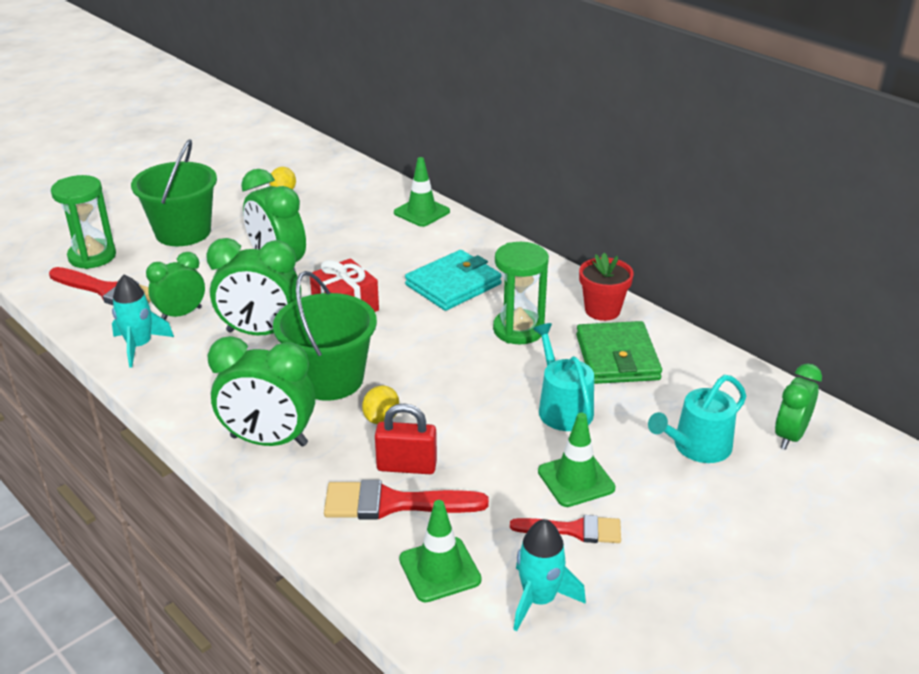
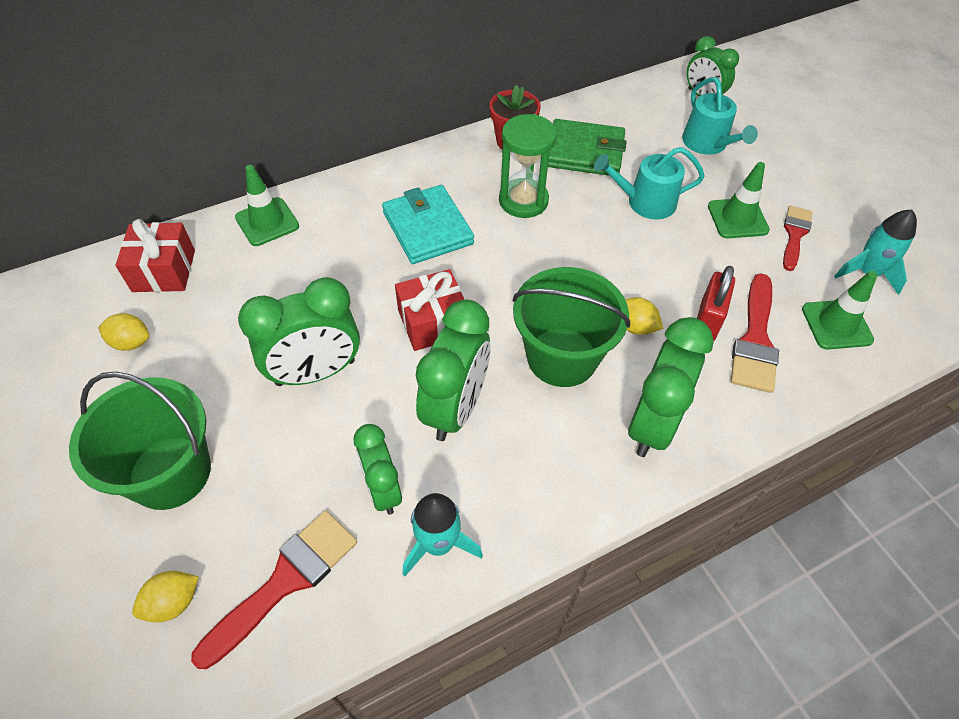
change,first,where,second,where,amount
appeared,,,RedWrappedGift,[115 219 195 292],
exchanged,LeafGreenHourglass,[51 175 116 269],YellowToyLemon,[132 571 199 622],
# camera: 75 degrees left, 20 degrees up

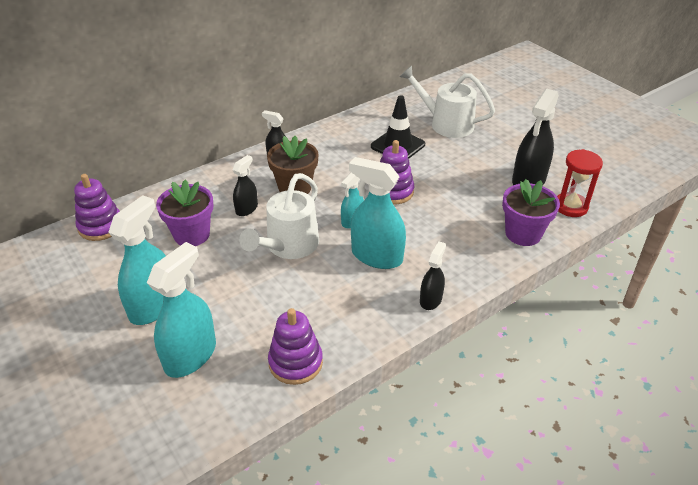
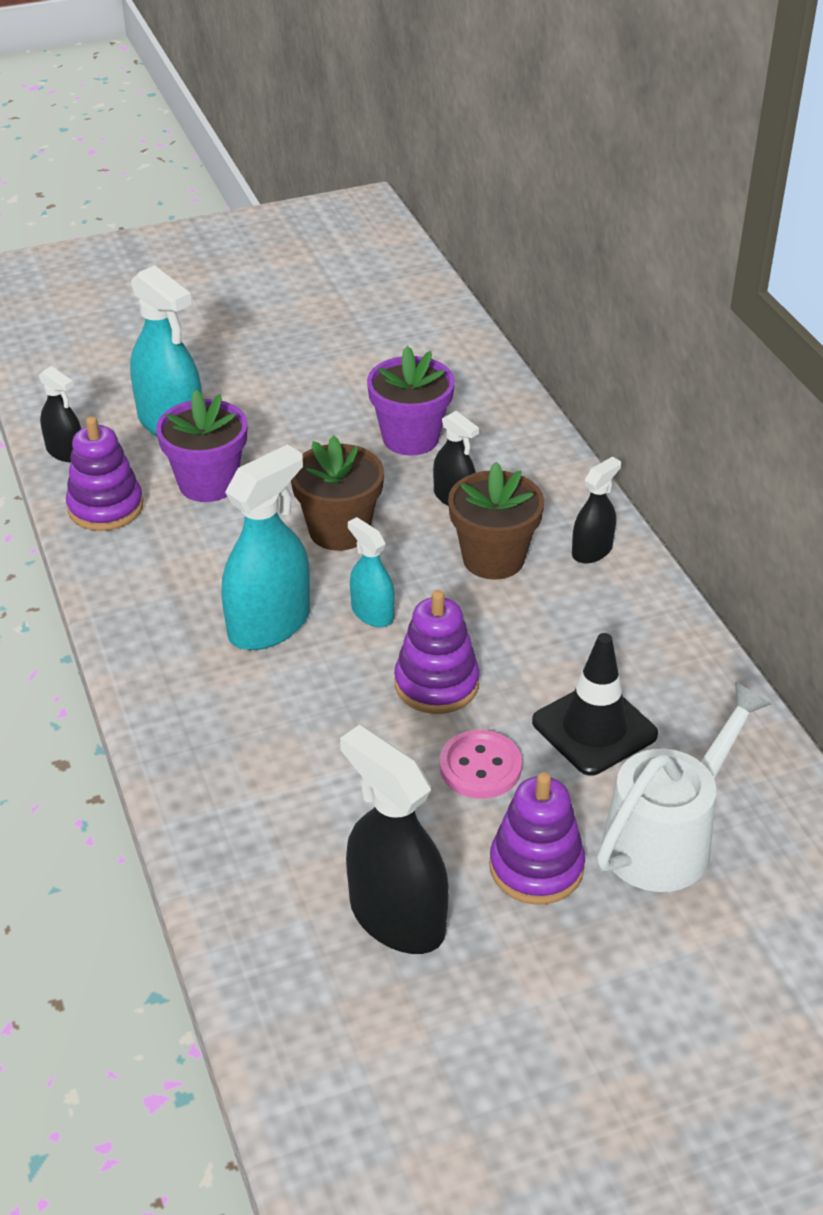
change,first,where,second,where,amount
relocated,BlackSprayer,[420 242 446 310],,[39 366 81 462],
relocated,PurplePottedPlant,[502 179 560 246],,[156 390 247 502],
exchanged,WhiteSprinklingCan,[239 173 319 259],BrownPottedPlant,[291 435 384 551],
appeared,,,RosySewingButton,[440 730 522 799],
relocated,PurpleRingStacker,[74 174 120 241],,[489 772 585 905],
missing,TurquoiseSprayer,[108 195 166 325],,,
missing,RedHourglass,[557 149 603 217],,,
# camera: 105 degrees right, 0 degrees up

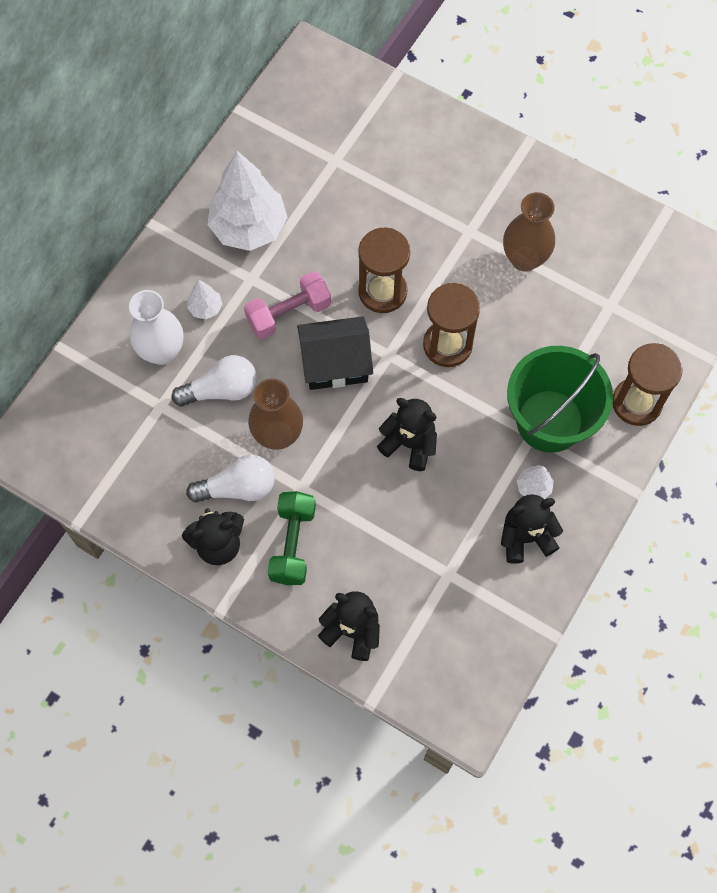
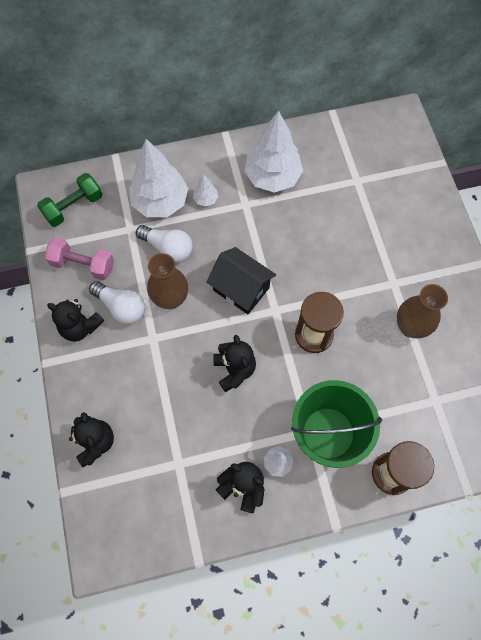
change,first,where,second,where,amount
relocated,LeafGreenFreeWeight,[268 491 316 585],,[37 173 102 227],
relocated,RosyFreeWeight,[244 271 331 339],,[45 237 114 280],
exchanged,WhiteVase,[129 290 183 365],WhiteTree,[129 139 188 217],
missing,BrownHourglass,[358 228 410 313],,,
# camera: 45 degrees right, 0 degrees up

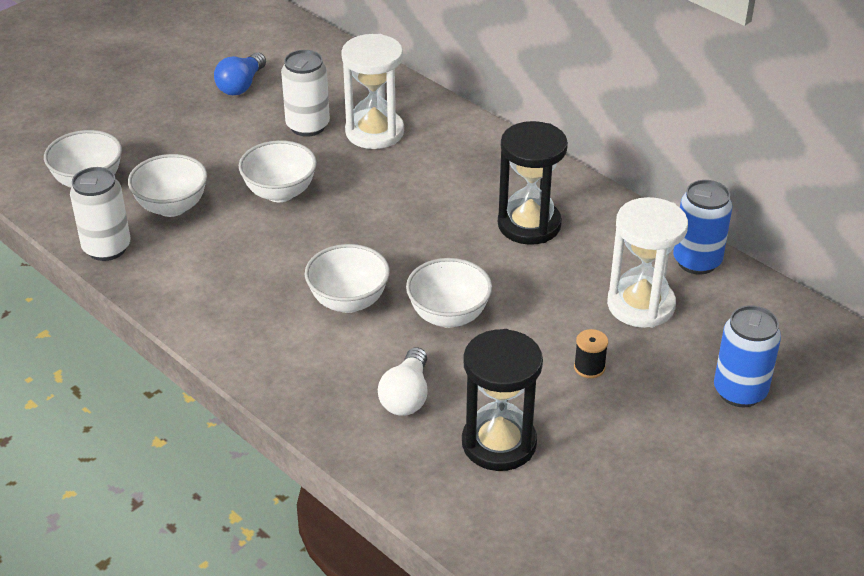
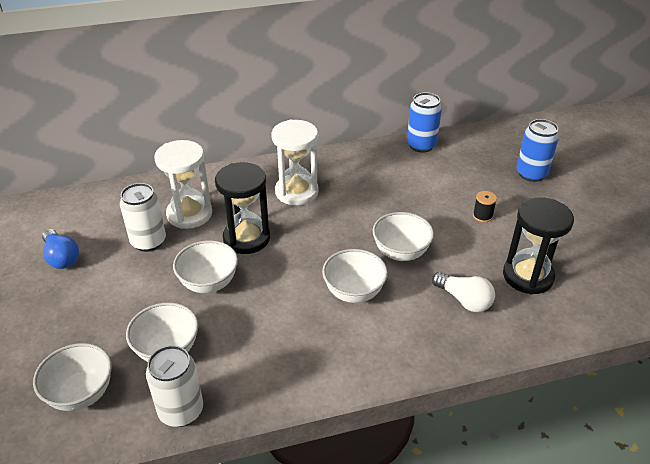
change,first,where,second,where,amount
relocated,BlackHourglass,[498 121 568 245],,[215 162 270 254],
relocated,WhiteHourglass,[607 197 688 328],,[271 120 319 205],
# camera: 60 degrees left, 0 degrees up

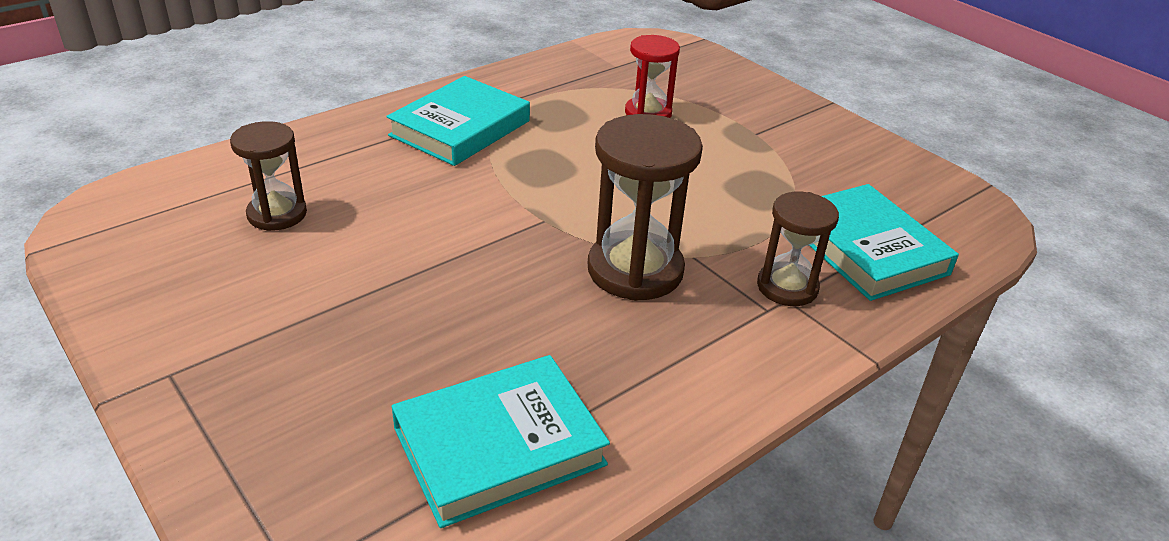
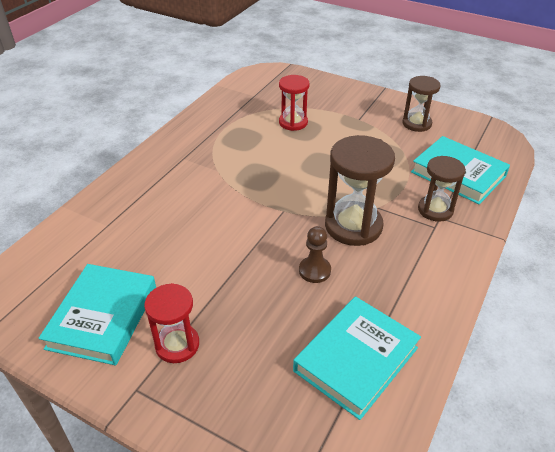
change,first,where,second,where,amount
relocated,TurquoiseBook,[386 76 530 166],,[39 264 156 365],
appeared,,,RedHourglass,[144 283 199 363],
appeared,,,BrownPawn,[299 226 331 283],
relocated,BrownHourglass,[230 121 307 231],,[402 76 441 132],
# camera: 20 degrees left, 5 degrees up

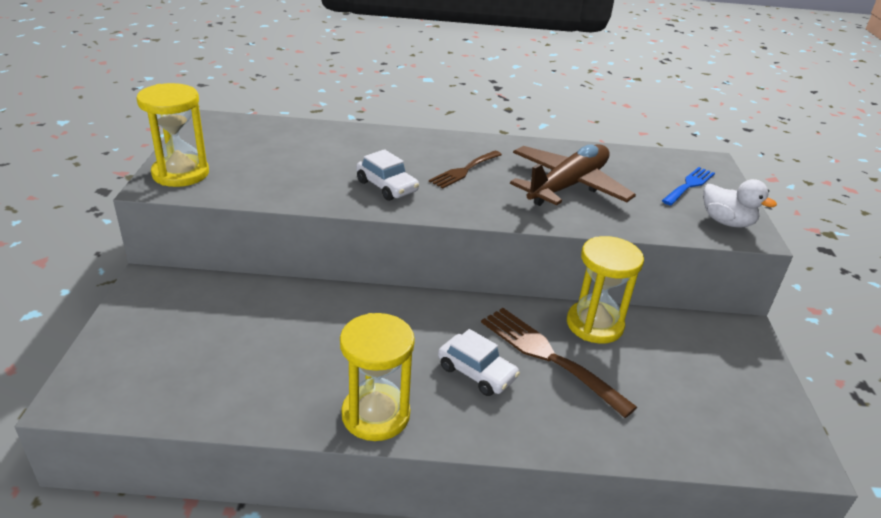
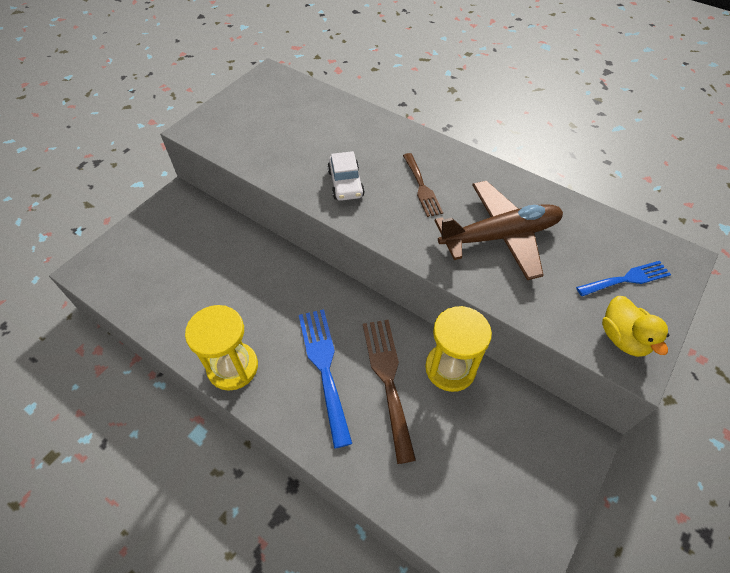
change,first,where,second,where,amount
exchanged,WhiteCar,[438 329 520 396],BlueDinnerFork,[299 309 352 448],
spun,BrownDinnerFork,[429 151 502 189],,[403 153 443 217],90 degrees counterclockwise
colour,WhiteToyDuck,[703 179 777 227],YellowToyDuck,[602 296 669 357],
missing,YellowHourglass,[136 83 209 187],,,
# camera: 35 degrees right, 20 degrees up

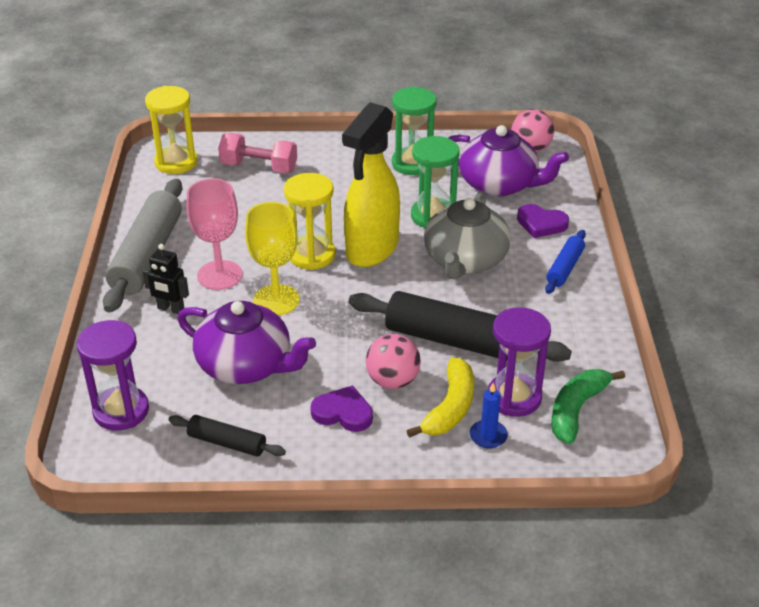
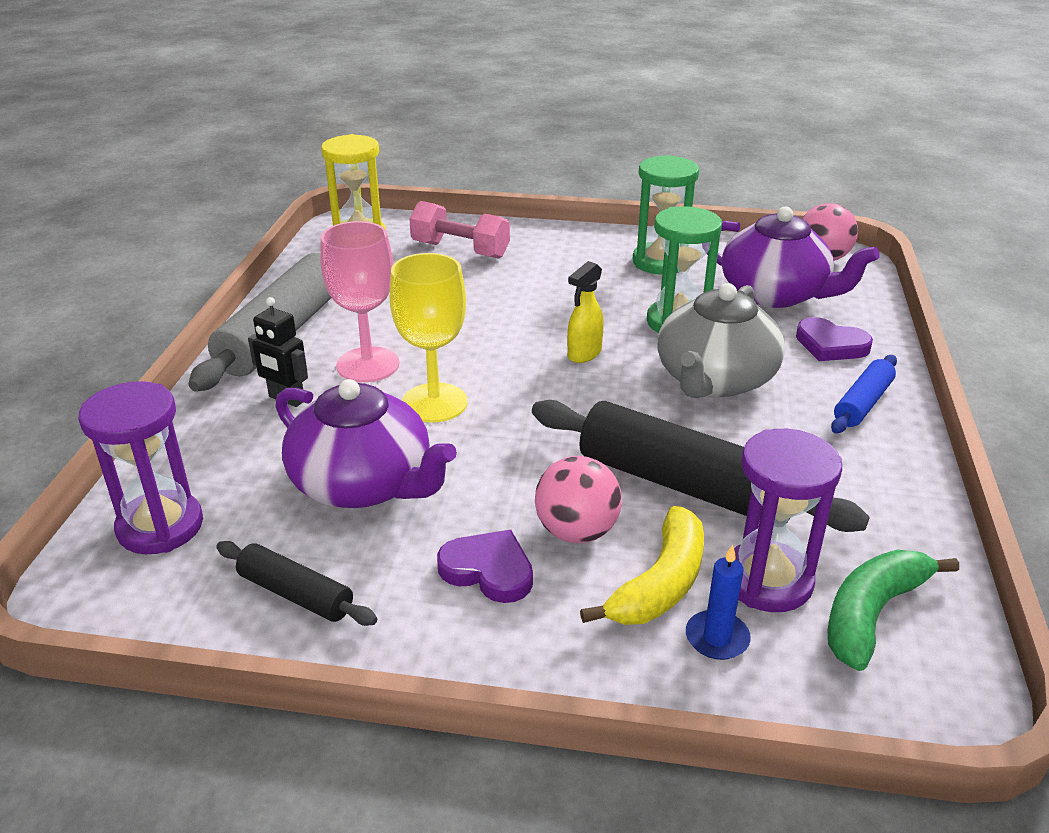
change,first,where,second,where,amount
size,YellowSprayer,[342 102 400 267],,[567 261 604 363],x0.44
missing,YellowHourglass,[284 173 336 270],,,
# camera: 10 degrees right, 5 degrees down

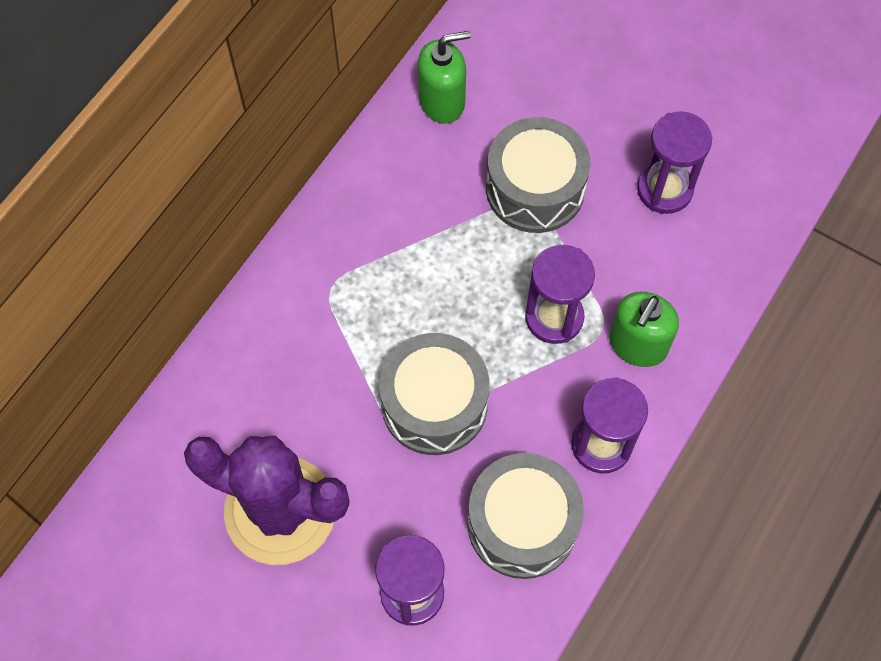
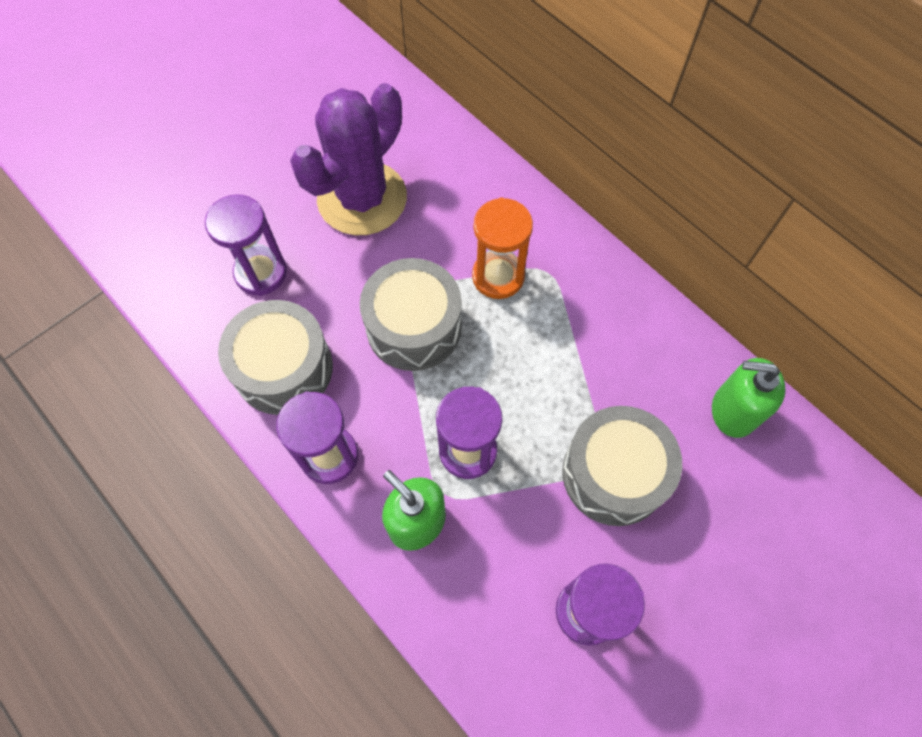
change,first,where,second,where,amount
appeared,,,OrangeHourglass,[472 197 533 299],
spun,LeafGreenSoapPump,[418 31 471 124],,[712 358 786 438],105 degrees clockwise
# camera: 105 degrees right, 0 degrees up

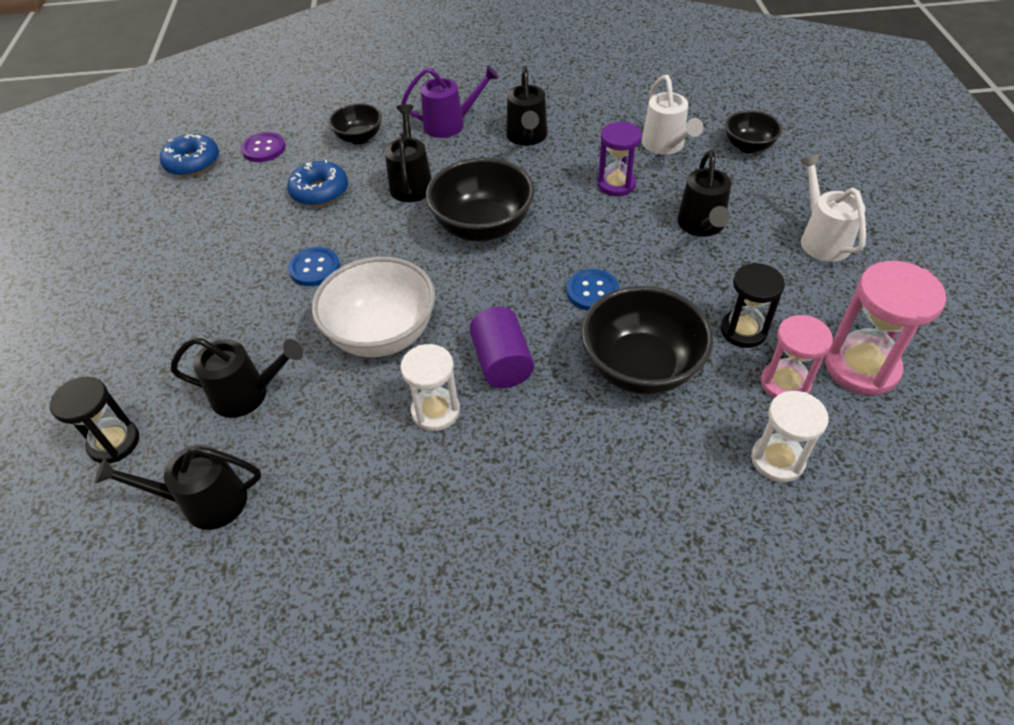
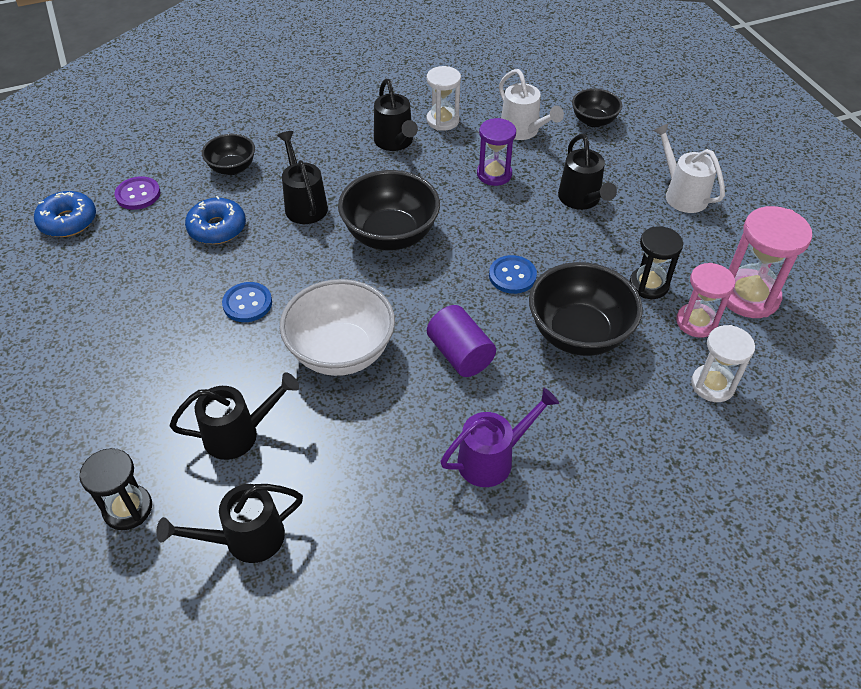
change,first,where,second,where,amount
relocated,WhiteHourglass,[400 344 460 431],,[427 66 461 131],
relocated,PurpleSprinklingCan,[401 65 499 138],,[441 388 559 487],
# camera: 20 degrees left, 0 degrees up

